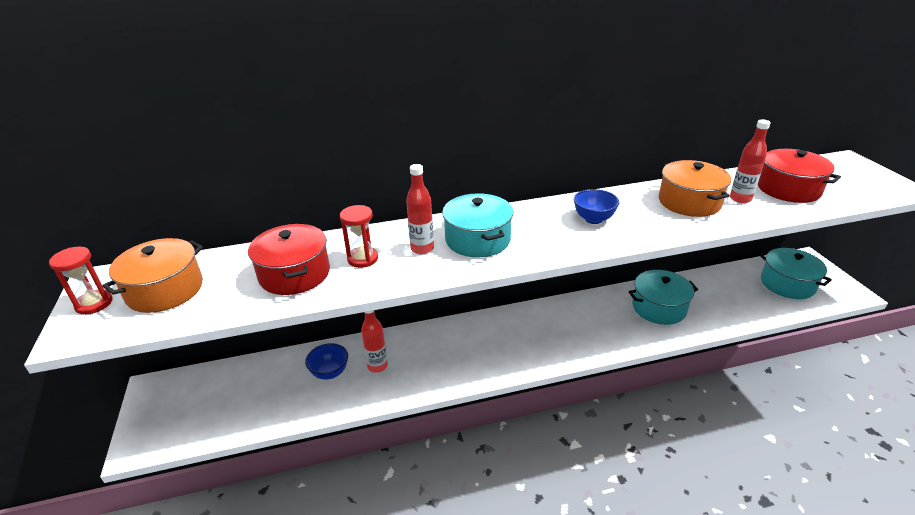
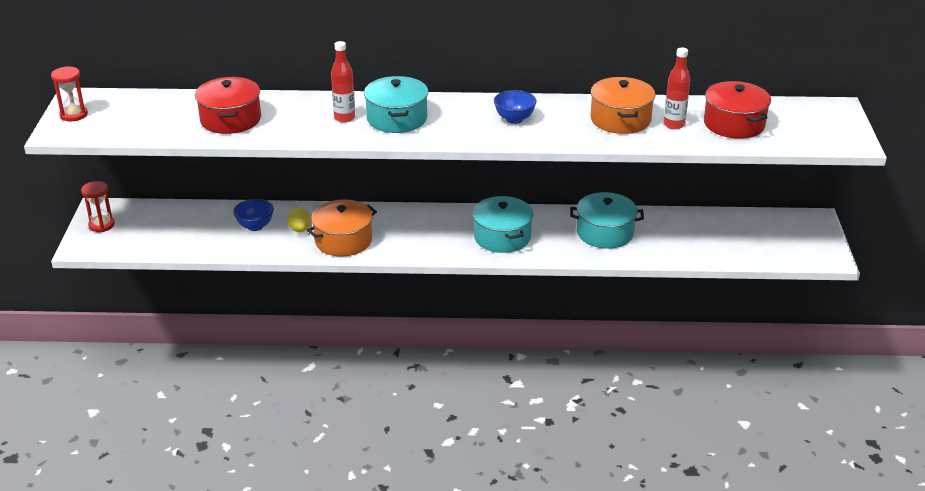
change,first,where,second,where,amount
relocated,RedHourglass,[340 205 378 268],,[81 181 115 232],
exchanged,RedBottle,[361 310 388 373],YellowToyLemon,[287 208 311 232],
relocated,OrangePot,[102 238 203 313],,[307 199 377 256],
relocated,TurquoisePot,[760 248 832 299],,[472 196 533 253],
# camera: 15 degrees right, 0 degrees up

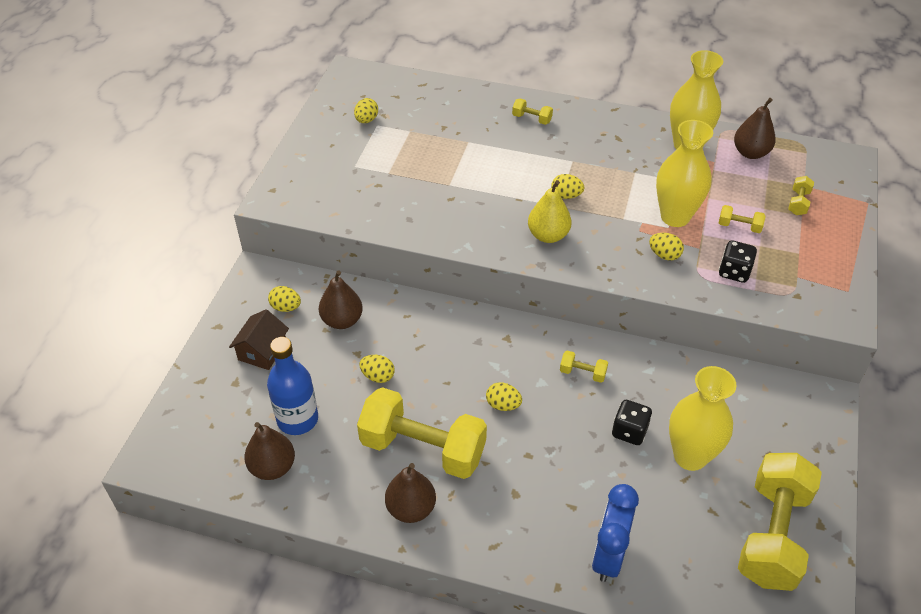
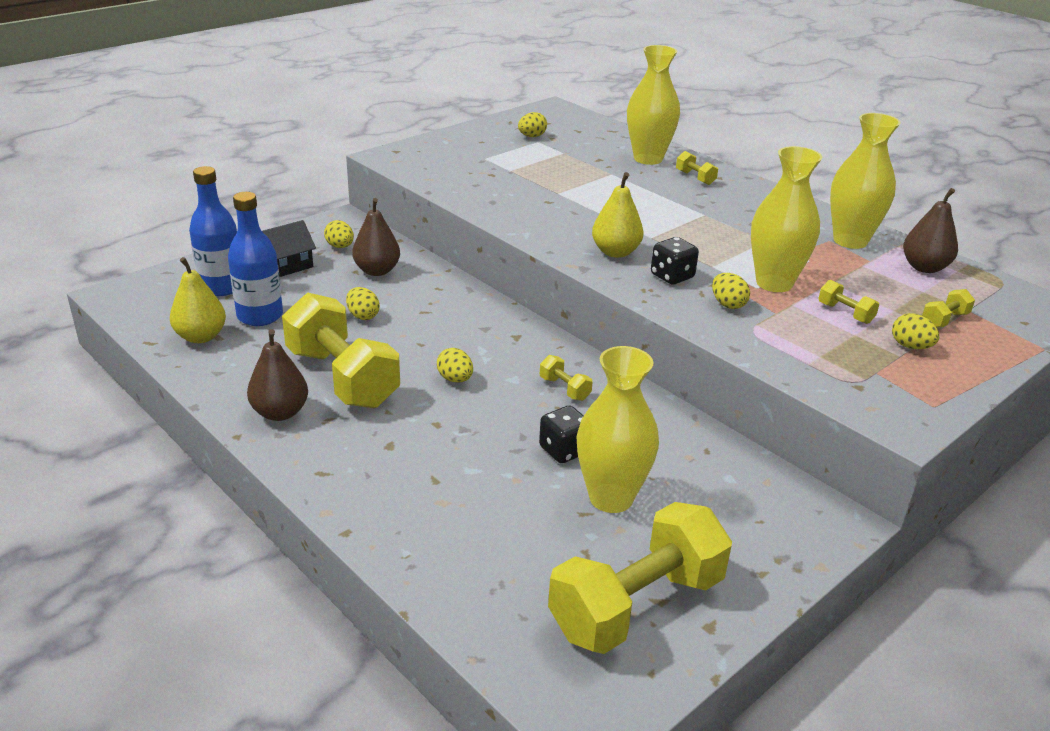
change,first,where,second,where,amount
colour,BrownPear,[244 422 295 480],YellowPear,[170 257 226 343],
appeared,,,BlueBottle,[189 166 237 296],
colour,BrownHouse,[229 309 289 370],BlackHouse,[262 220 316 277],
appeared,,,YellowVase,[627 45 680 165],
relocated,BlackGameDie,[719 240 757 283],,[651 237 699 285],
relocated,YellowToyEgg,[551 174 584 199],,[892 313 939 349],
missing,BlueClock,[592 484 639 582],,,
# camera: 30 degrees right, 15 degrees down

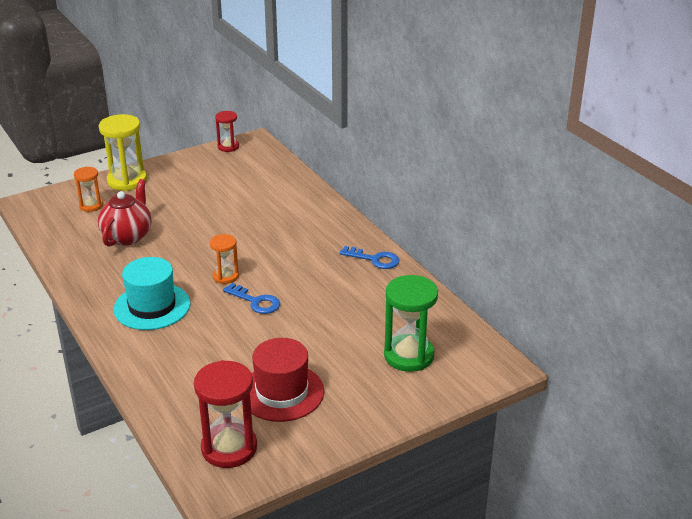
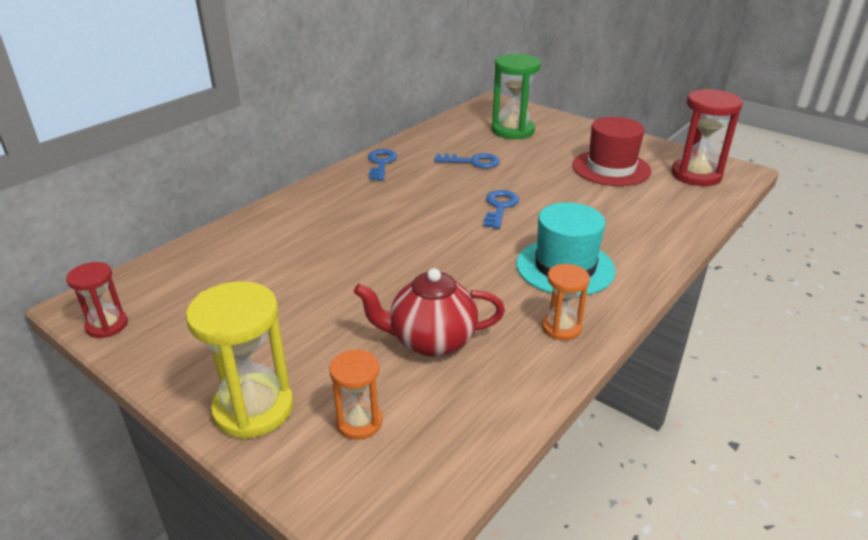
change,first,where,second,where,amount
appeared,,,BlueLatchkey,[434 153 500 168],
relocated,OrangeHourglass,[210 234 239 284],,[542 264 590 340],
# camera: 110 degrees left, 0 degrees up

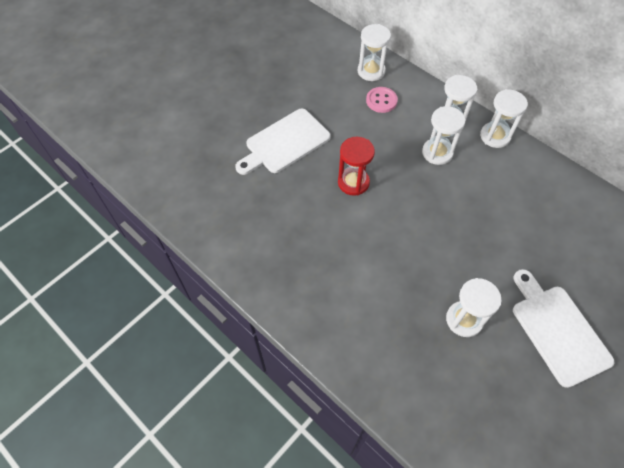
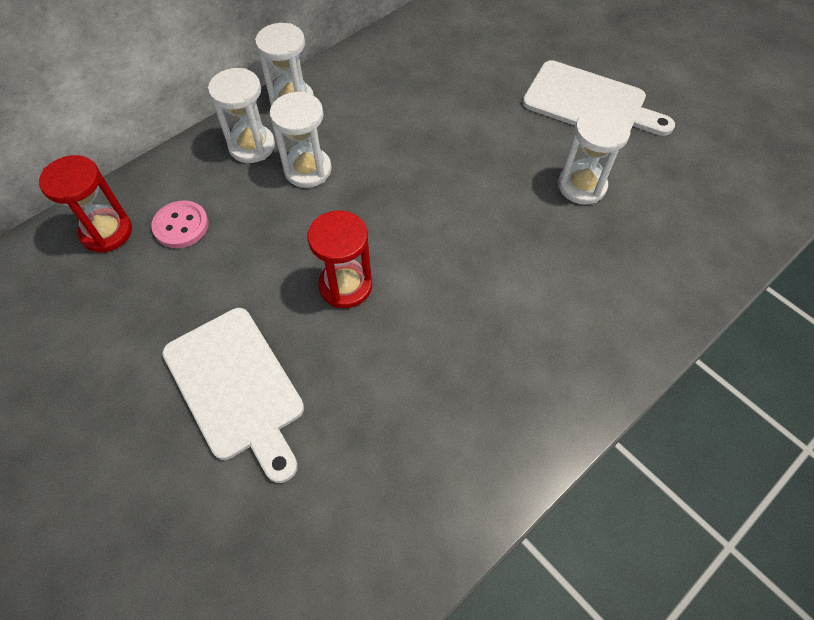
change,first,where,second,where,amount
colour,WhiteHourglass,[358 24 391 81],RedHourglass,[39 155 132 253],
spun,WhiteBreadBoard,[513 269 614 388],,[523 60 675 136],135 degrees counterclockwise
# camera: 85 degrees left, 0 degrees up

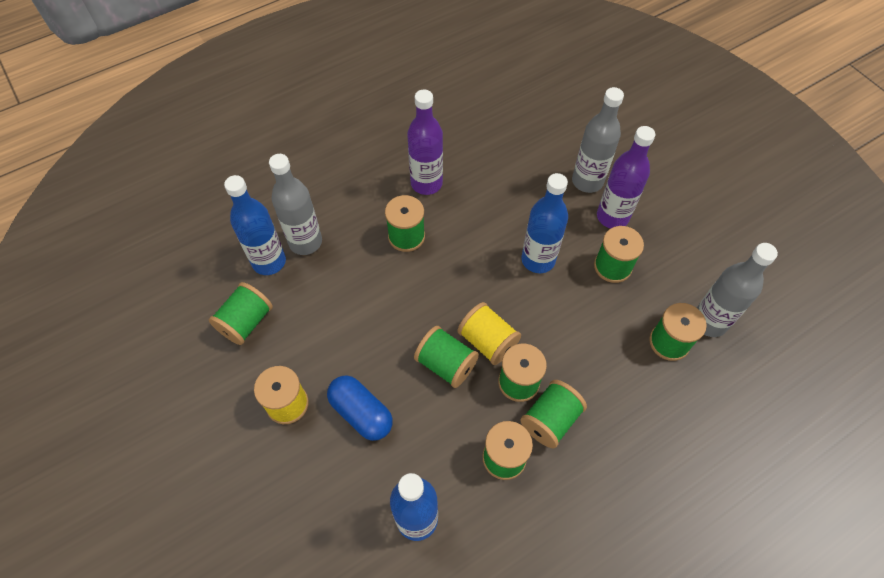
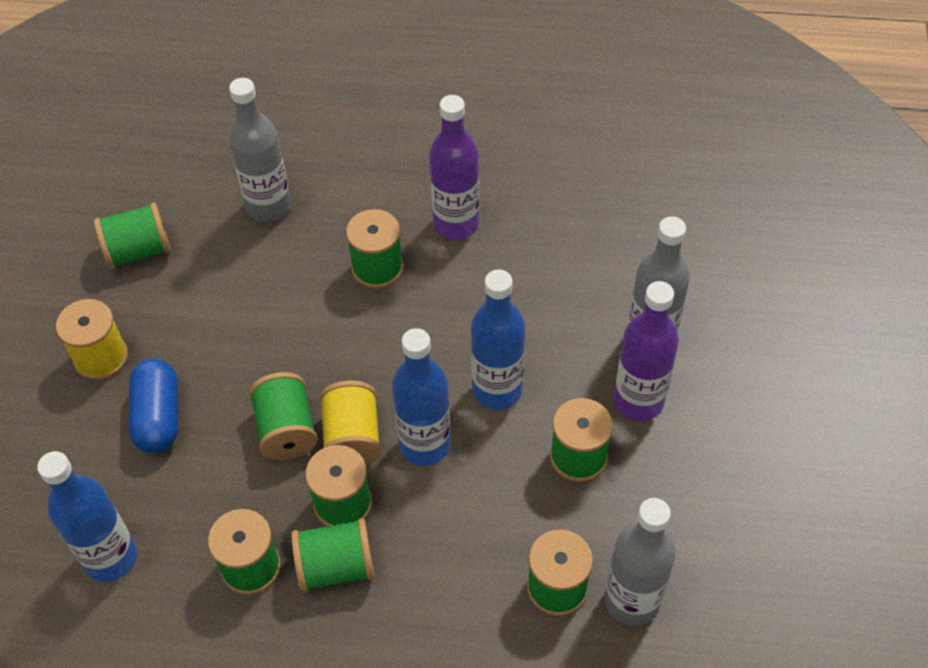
change,first,where,second,where,amount
relocated,BlueBottle,[224 175 286 275],,[392 328 451 466],
# camera: 40 degrees right, 5 degrees down

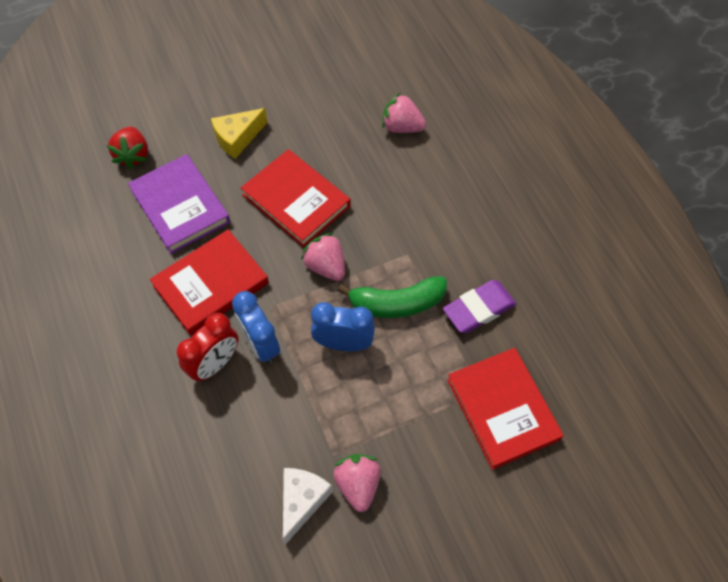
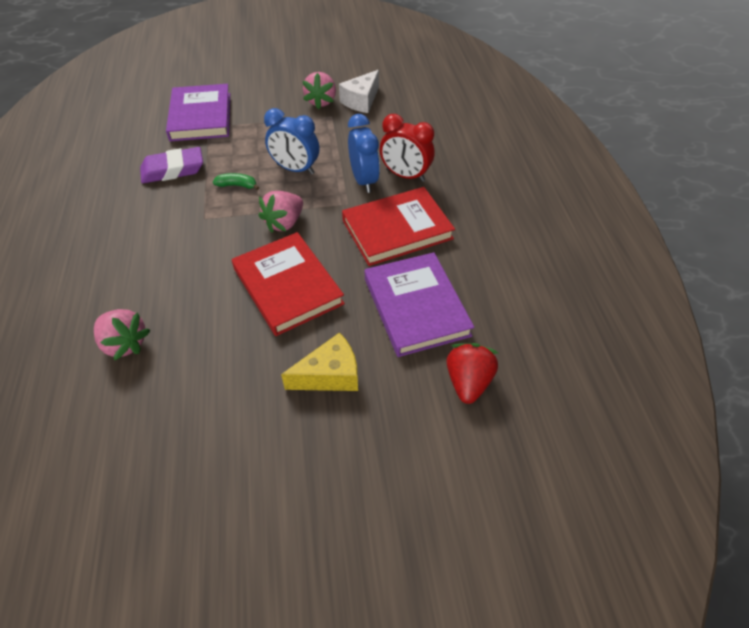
change,first,where,second,where,amount
colour,RedBook,[447 348 564 470],PurpleBook,[166 84 230 142],
size,LeafGreenBanana,[338 276 447 318],,[213 173 260 190],x0.49
spun,RosyBerry,[301 233 345 281],,[259 191 303 232],60 degrees clockwise
spun,RedClock,[177 313 239 382],,[380 114 434 182],120 degrees counterclockwise
# camera: 165 degrees left, 10 degrees down

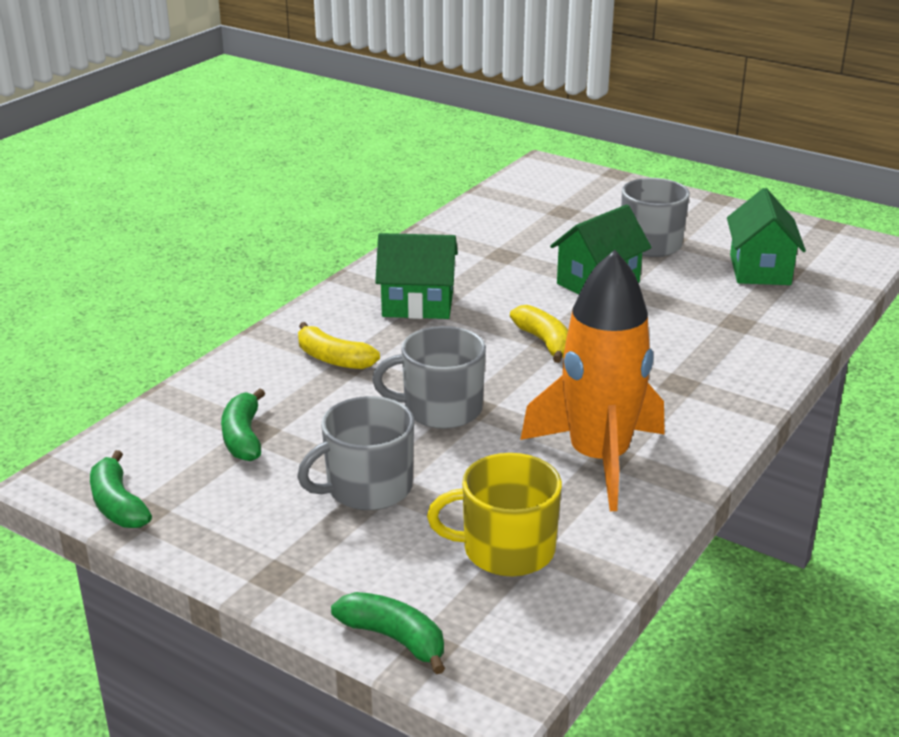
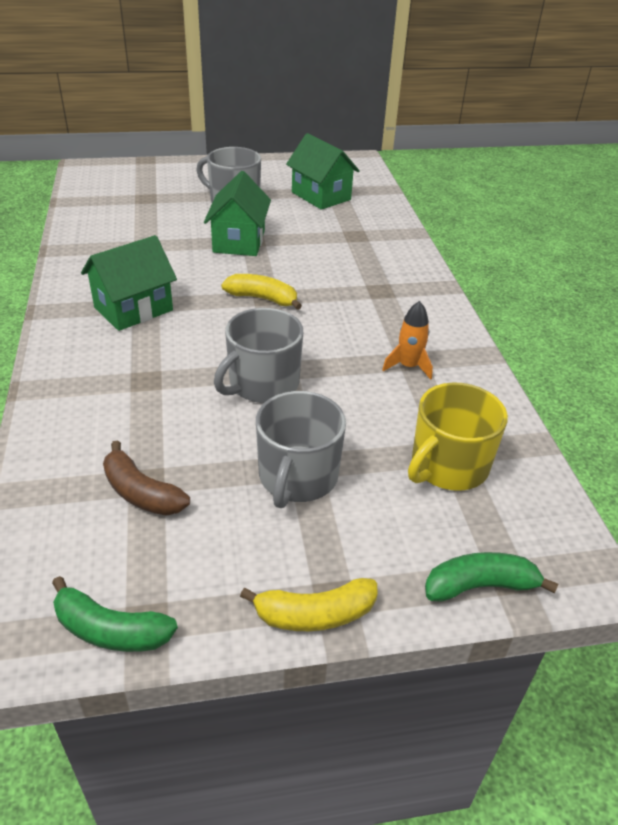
change,first,where,second,where,amount
colour,LeafGreenBanana,[221 388 265 461],BrownBanana,[103 441 190 516],
relocated,YellowBanana,[298 322 380 369],,[240 578 378 631],
size,OrangeSpaceship,[520 250 665 511],,[382 301 433 380],x0.41
# camera: 45 degrees left, 10 degrees up

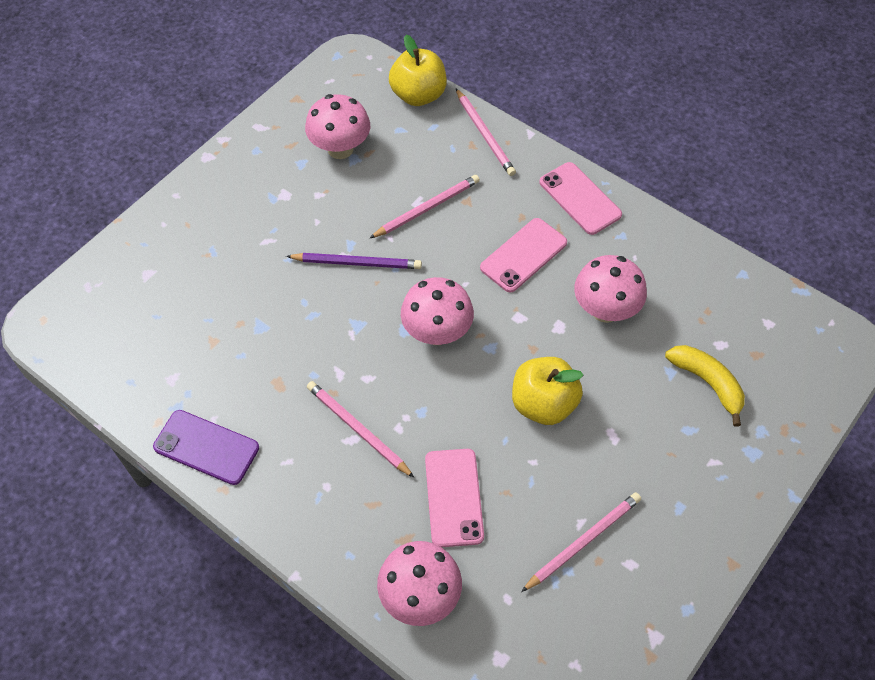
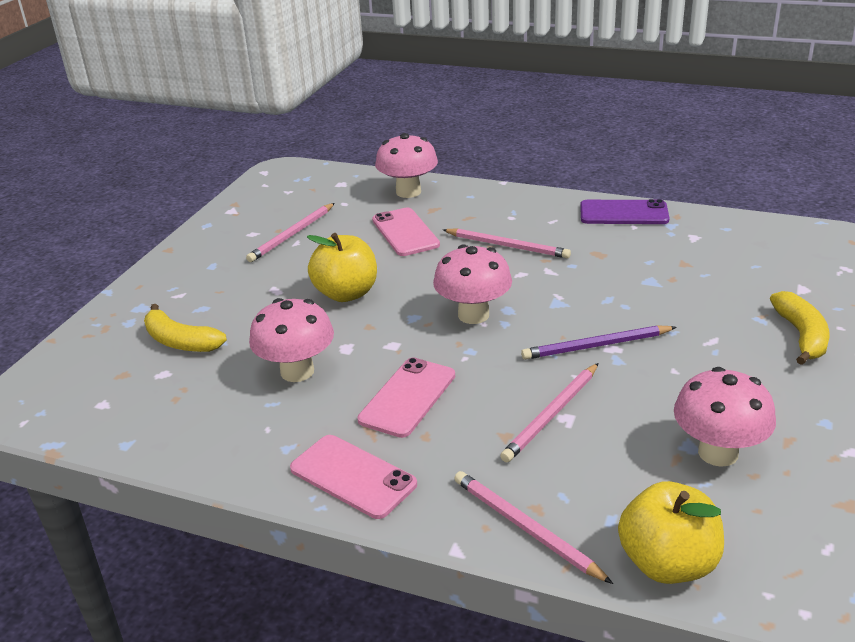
change,first,where,second,where,amount
appeared,,,YellowBanana,[770 291 830 365],
# camera: 165 degrees right, 25 degrees down

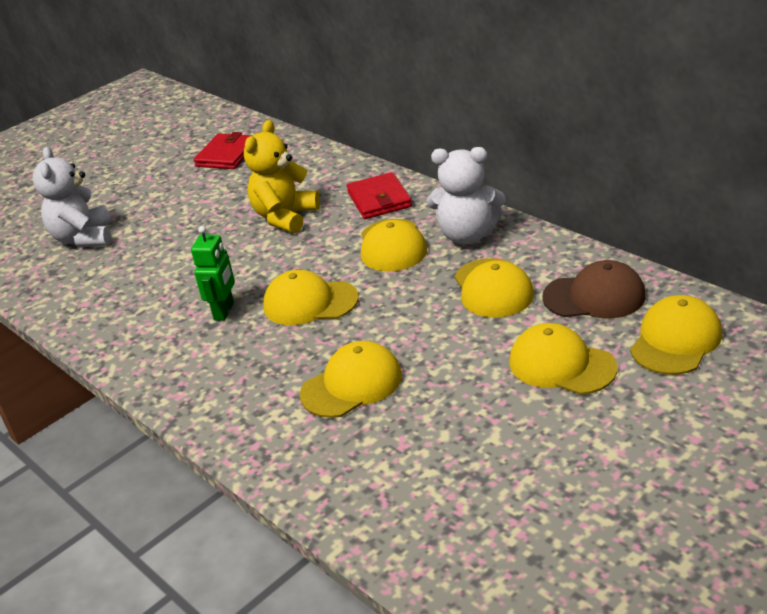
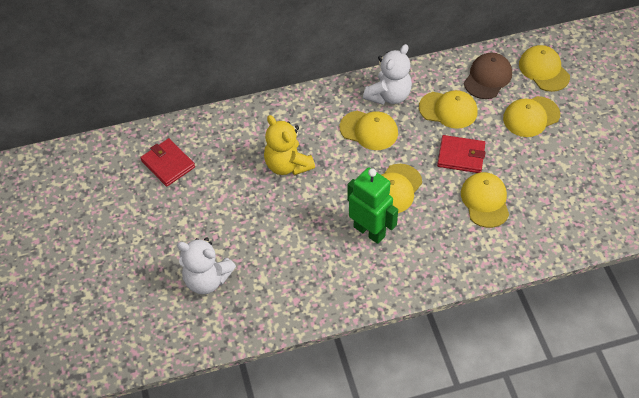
change,first,where,second,where,amount
size,LeafGreenRobot,[191 226 235 321],,[347 167 398 244],x1.58
relocated,RedCardWallet,[347 172 412 219],,[437 135 486 173],
# camera: 65 degrees left, 20 degrees up

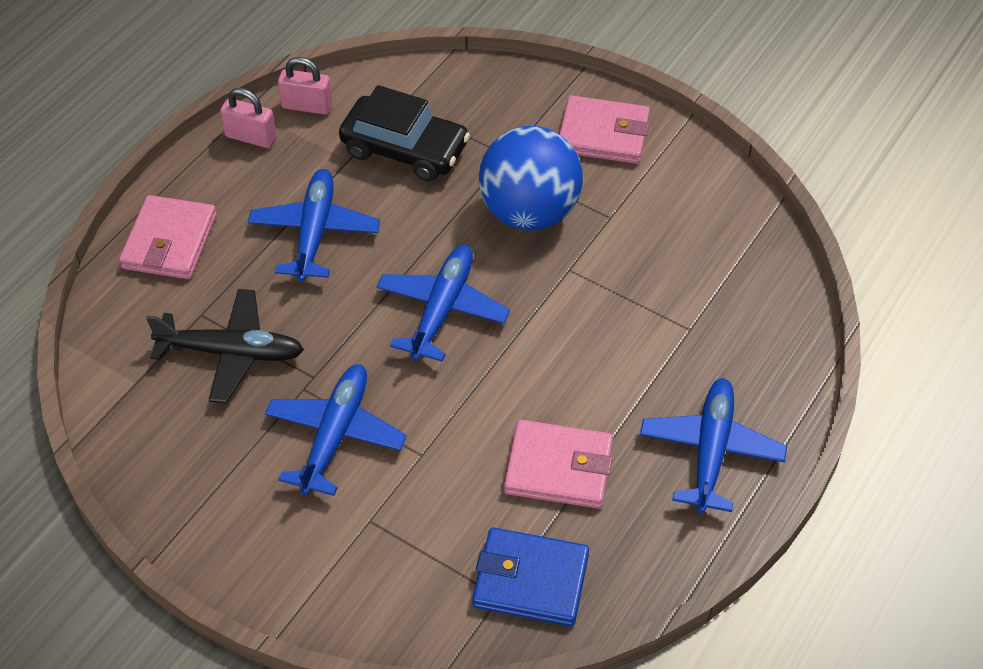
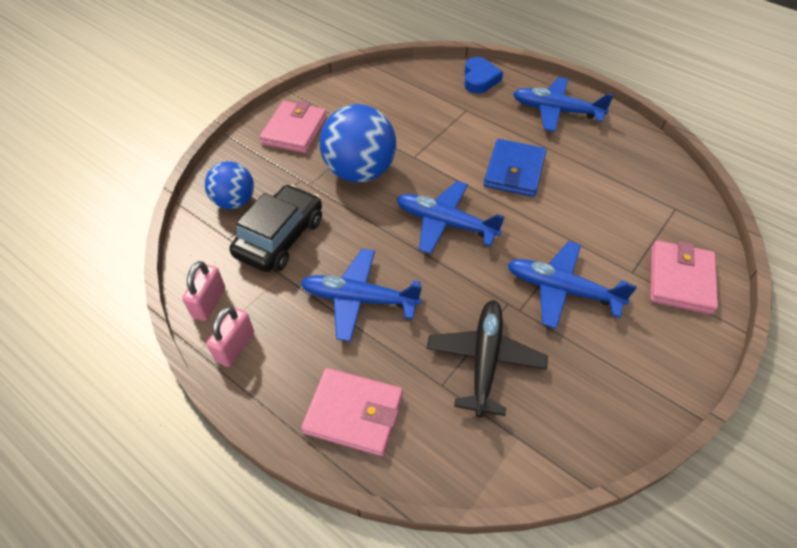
change,first,where,second,where,amount
appeared,,,BlueSphere,[205 161 254 209],
appeared,,,BlueLoveHeart,[464 57 503 94],
relocated,BlueCardWallet,[472 527 589 626],,[484 139 546 197],
relocated,RosyCardWallet,[504 420 613 509],,[650 241 718 315],
# camera: 85 degrees left, 0 degrees up

